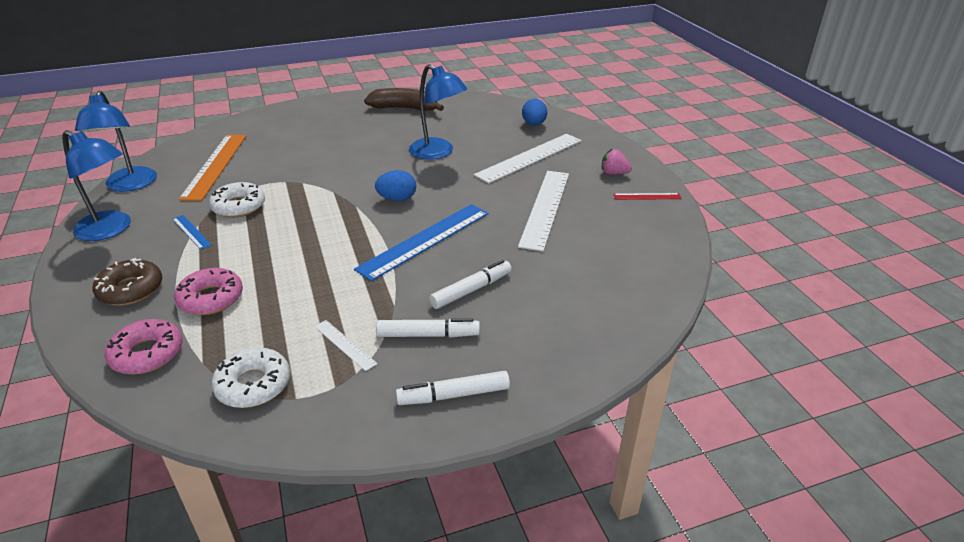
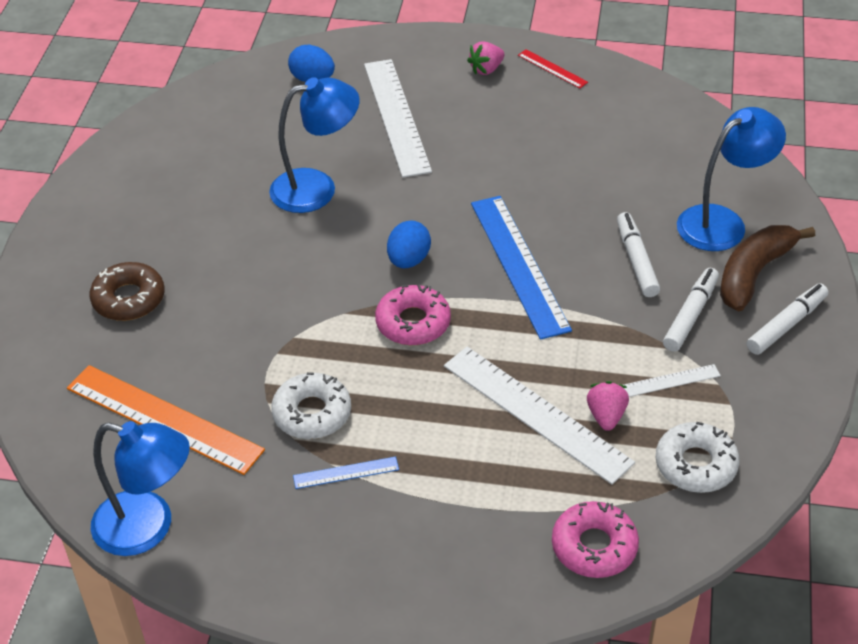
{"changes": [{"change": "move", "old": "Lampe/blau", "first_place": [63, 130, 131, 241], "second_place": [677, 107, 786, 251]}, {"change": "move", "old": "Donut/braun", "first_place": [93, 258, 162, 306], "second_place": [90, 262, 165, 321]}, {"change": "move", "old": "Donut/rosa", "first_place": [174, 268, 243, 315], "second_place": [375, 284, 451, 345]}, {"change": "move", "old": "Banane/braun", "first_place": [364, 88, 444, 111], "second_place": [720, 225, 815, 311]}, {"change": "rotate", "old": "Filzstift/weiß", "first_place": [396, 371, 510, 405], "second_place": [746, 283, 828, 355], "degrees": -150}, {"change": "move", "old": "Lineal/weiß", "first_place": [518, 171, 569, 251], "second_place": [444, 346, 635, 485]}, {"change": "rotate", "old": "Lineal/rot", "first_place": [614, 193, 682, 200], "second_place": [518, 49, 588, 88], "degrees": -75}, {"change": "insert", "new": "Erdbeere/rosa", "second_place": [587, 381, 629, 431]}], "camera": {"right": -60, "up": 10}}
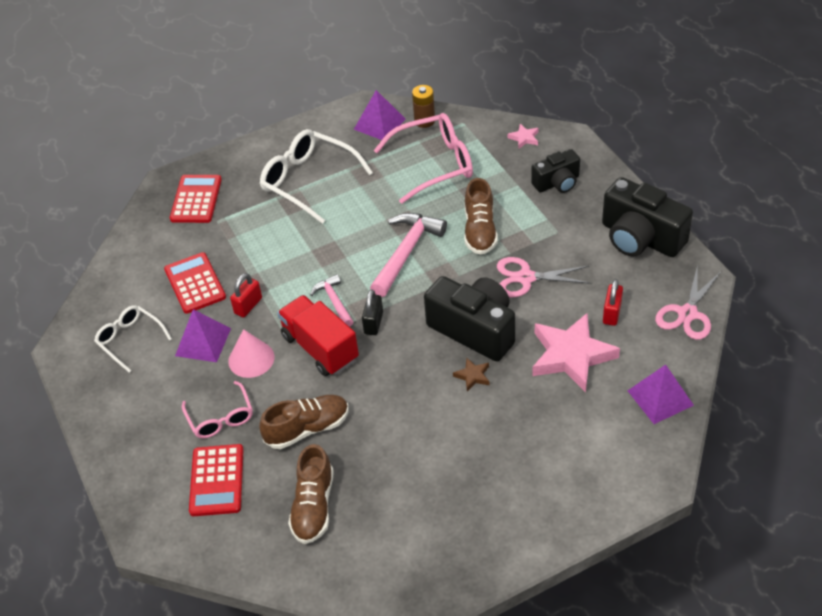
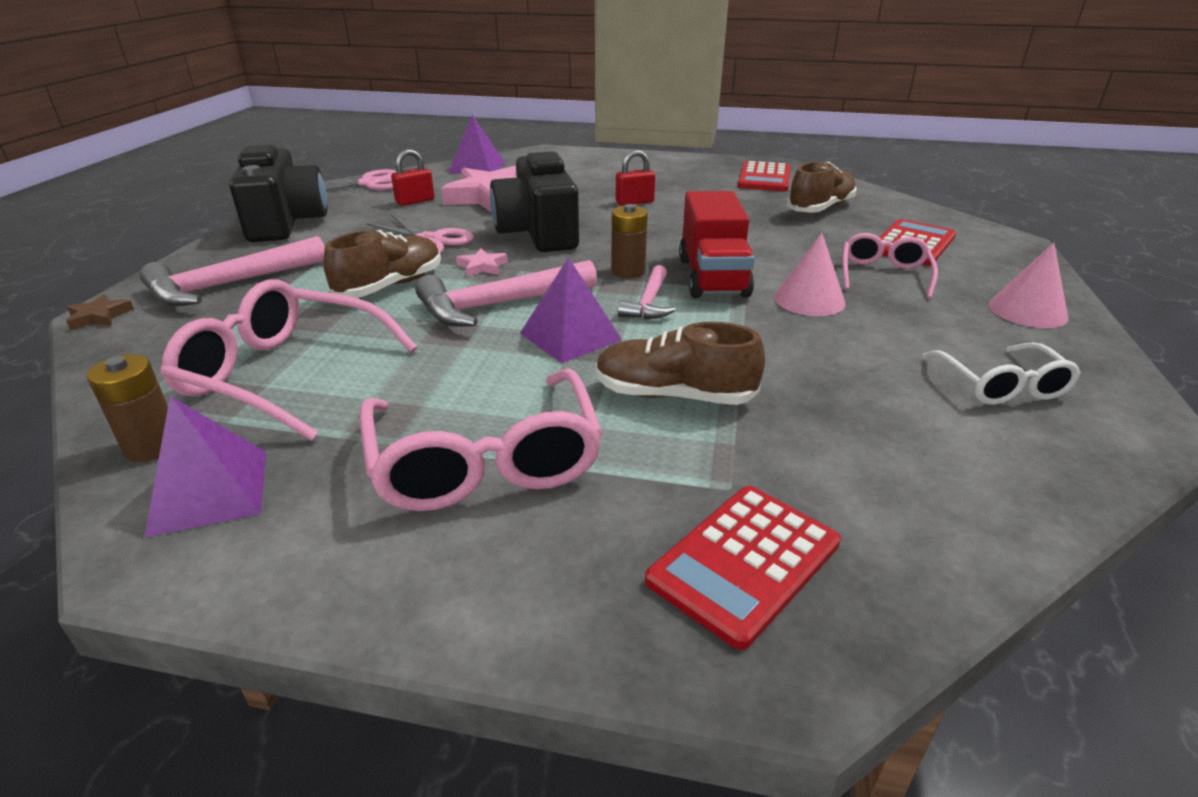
{"changes": [{"change": "move", "old": "Taschenrechner/rot", "first_place": [164, 252, 226, 314], "second_place": [738, 161, 790, 191]}, {"change": "move", "old": "Pyramide/lila", "first_place": [175, 309, 231, 362], "second_place": [520, 257, 622, 363]}, {"change": "move", "old": "Vorhängeschloss/rot", "first_place": [230, 273, 262, 318], "second_place": [615, 150, 655, 206]}, {"change": "move", "old": "Schuh/braun", "first_place": [259, 395, 349, 449], "second_place": [596, 322, 765, 405]}, {"change": "recolor", "old": "Brille/weiß", "new": "Brille/rosa", "first_place": [260, 129, 373, 224], "second_place": [360, 369, 603, 511]}, {"change": "replace", "old": "Vorhängeschloss/schwarz", "new": "Batterie/braun", "first_place": [362, 289, 383, 335], "second_place": [611, 204, 648, 278]}, {"change": "move", "old": "Stern/braun", "first_place": [453, 358, 489, 391], "second_place": [66, 294, 134, 330]}, {"change": "move", "old": "Stern/rosa", "first_place": [508, 124, 539, 149], "second_place": [456, 248, 507, 277]}, {"change": "replace", "old": "Kamera/schwarz", "new": "Hammer/rosa", "first_place": [531, 149, 580, 193], "second_place": [140, 236, 325, 306]}, {"change": "insert", "new": "Kegel/rosa", "second_place": [989, 242, 1068, 328]}], "camera": {"right": -145, "up": -15}}
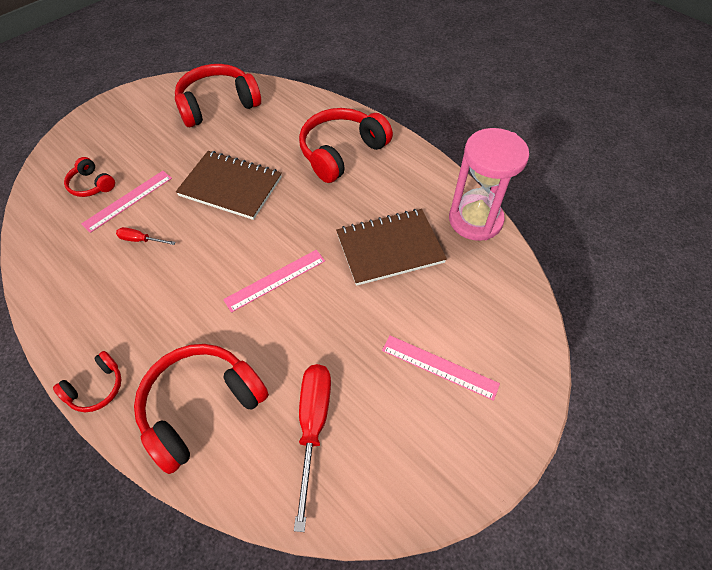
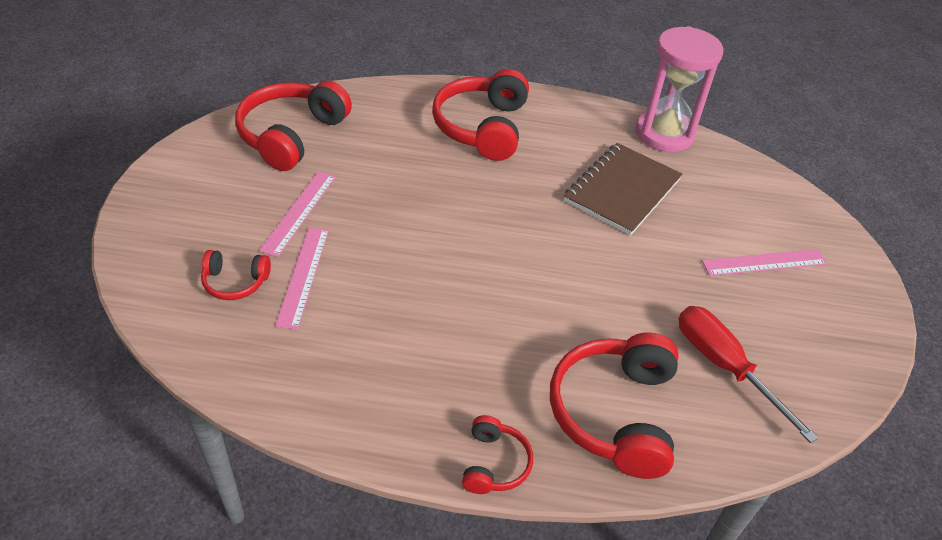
{"changes": [{"change": "delete", "old": "Schraubenzieher/rot", "first_place": [116, 227, 176, 245]}, {"change": "delete", "old": "Notizbuch/braun", "first_place": [176, 151, 282, 220]}, {"change": "move", "old": "Lineal/rosa", "first_place": [223, 250, 325, 313], "second_place": [259, 171, 336, 257]}], "camera": {"right": -40, "up": -10}}
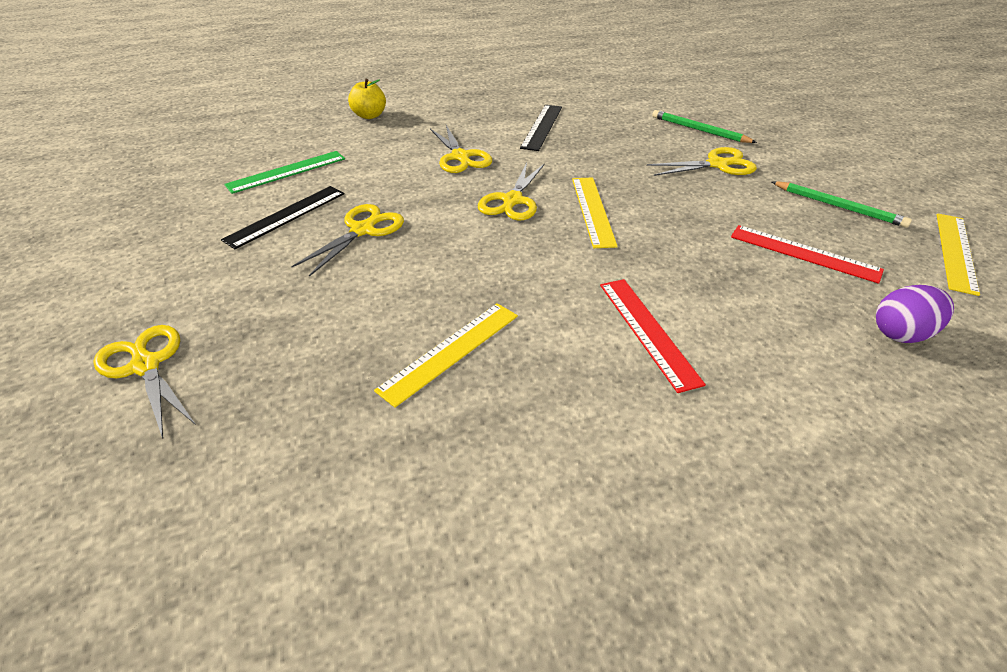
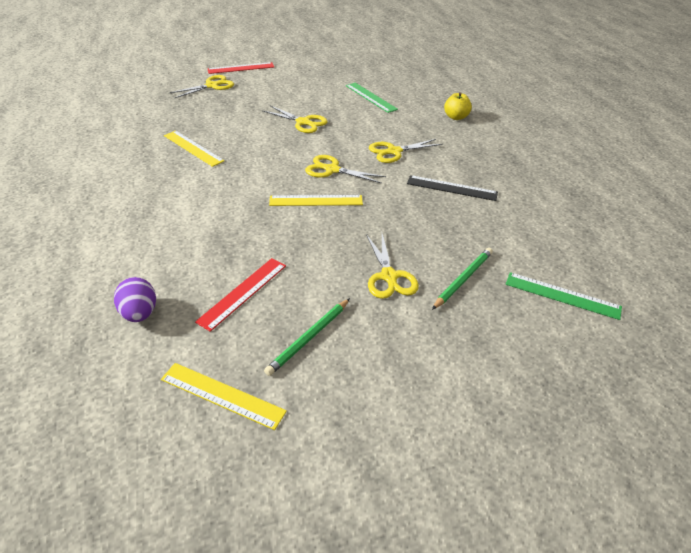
{"changes": [{"change": "delete", "old": "Lineal/schwarz", "first_place": [221, 186, 344, 249]}, {"change": "move", "old": "Lineal/rot", "first_place": [600, 279, 706, 393], "second_place": [207, 62, 274, 74]}, {"change": "insert", "new": "Lineal/grün", "second_place": [506, 272, 622, 320]}], "camera": {"right": 90, "up": 0}}
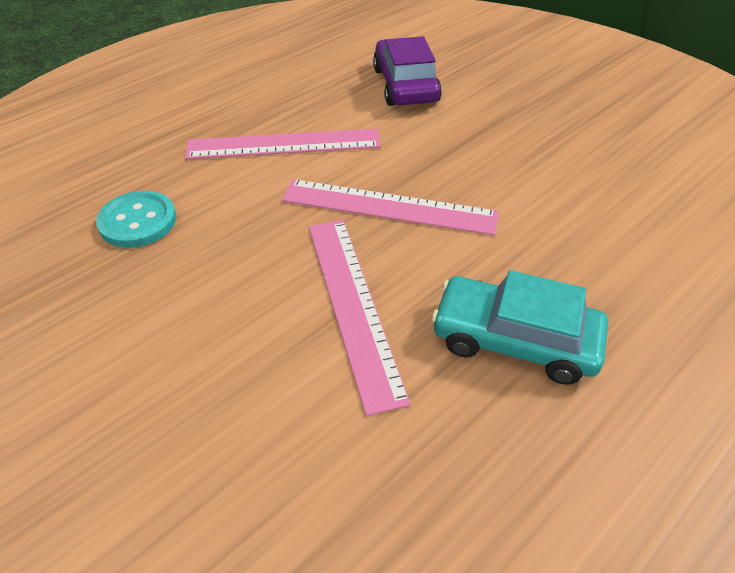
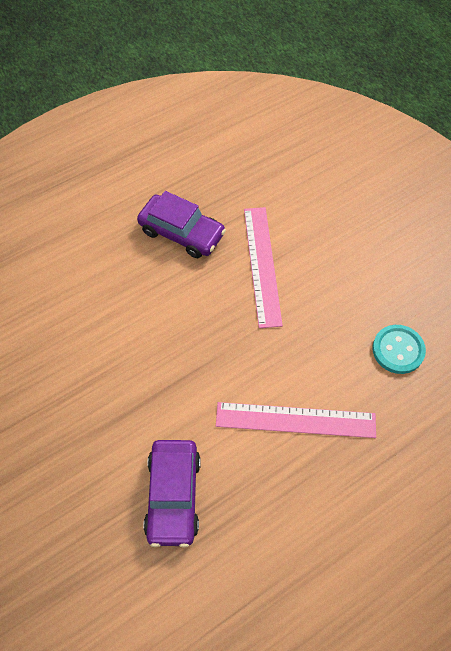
{"changes": [{"change": "delete", "old": "Lineal/rosa", "first_place": [282, 179, 499, 235]}, {"change": "recolor", "old": "Auto/türkis", "new": "Auto/lila", "first_place": [432, 270, 608, 385], "second_place": [137, 191, 226, 258]}], "camera": {"right": -170, "up": 15}}
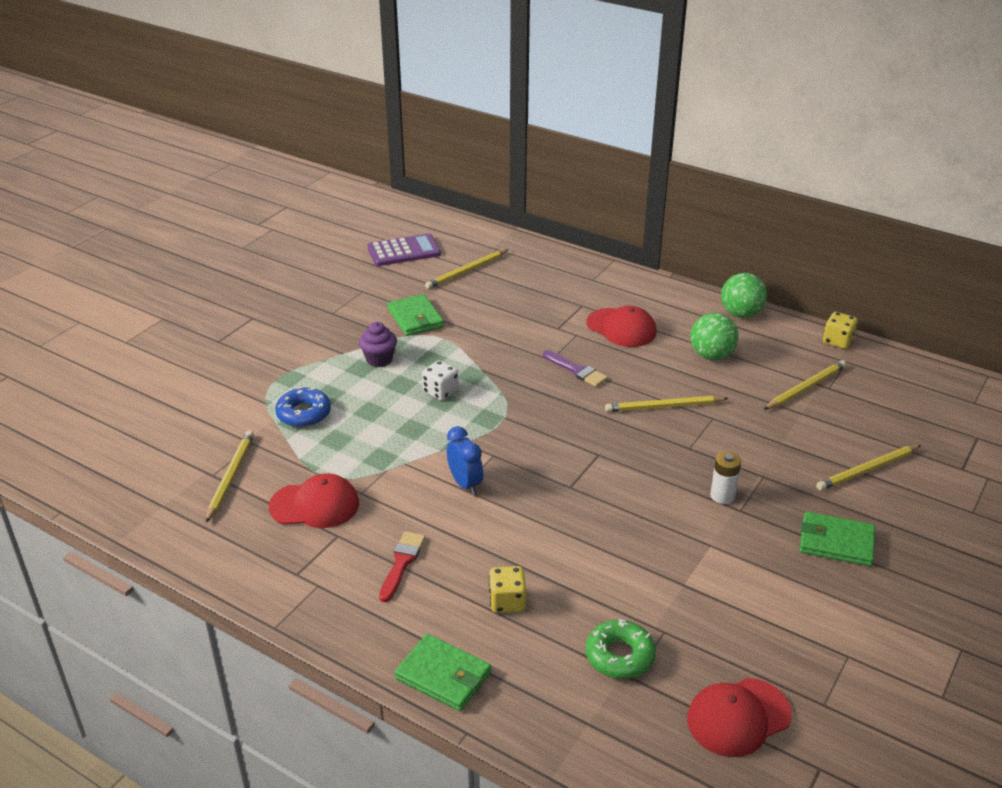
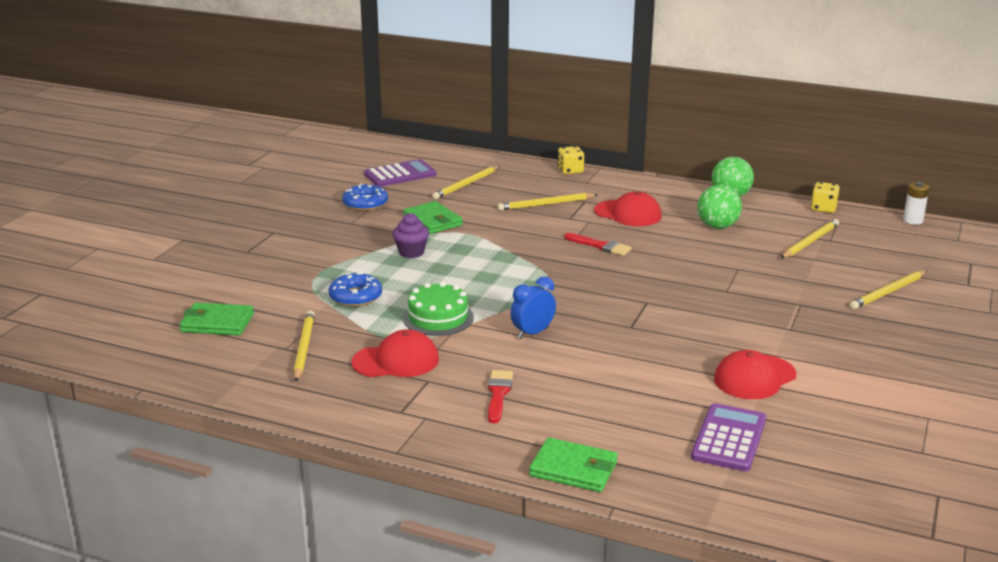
{"changes": [{"change": "delete", "old": "Spielwürfel/weiß", "first_place": [422, 360, 459, 401]}, {"change": "rotate", "old": "Wecker/blau", "first_place": [446, 426, 483, 495], "second_place": [511, 276, 556, 339], "degrees": -90}, {"change": "move", "old": "Spielwürfel/gelb", "first_place": [489, 566, 526, 613], "second_place": [558, 146, 584, 174]}, {"change": "recolor", "old": "Pinsel/lila", "new": "Pinsel/rot", "first_place": [543, 350, 608, 387], "second_place": [564, 233, 632, 256]}, {"change": "replace", "old": "Donut/grün", "new": "Taschenrechner/lila", "first_place": [586, 619, 656, 679], "second_place": [691, 403, 766, 471]}, {"change": "move", "old": "Bleistift/gelb", "first_place": [605, 396, 729, 412], "second_place": [498, 193, 598, 211]}, {"change": "move", "old": "Kappe/rot", "first_place": [687, 678, 792, 757], "second_place": [714, 350, 796, 399]}, {"change": "move", "old": "Batterie/weiß", "first_place": [710, 452, 741, 504], "second_place": [903, 182, 929, 225]}, {"change": "move", "old": "Geldbörse/grün", "first_place": [799, 512, 875, 566], "second_place": [179, 303, 254, 335]}, {"change": "insert", "new": "Donut/blau", "second_place": [342, 183, 388, 211]}, {"change": "insert", "new": "Kuchen/grün", "second_place": [403, 282, 474, 336]}], "camera": {"right": -10, "up": -10}}
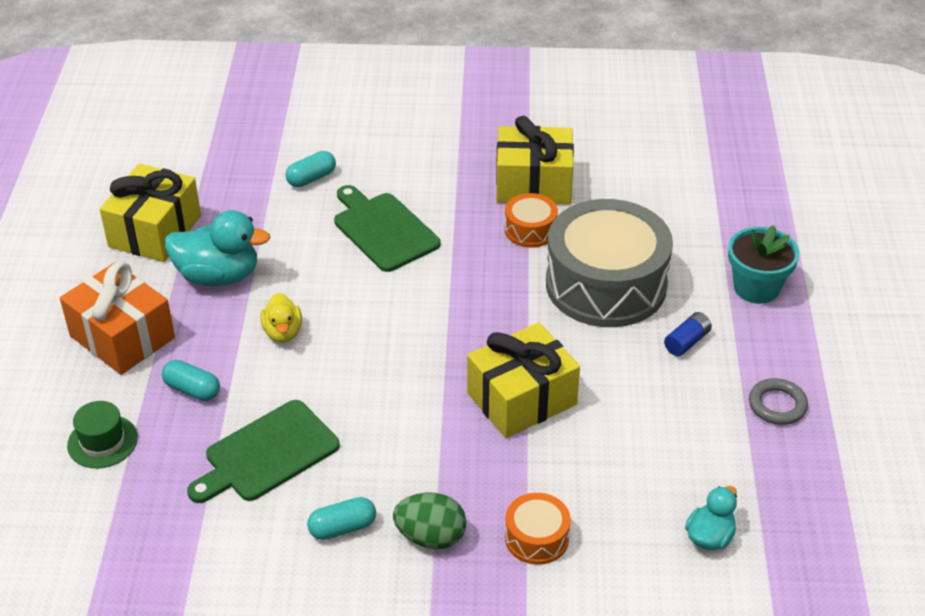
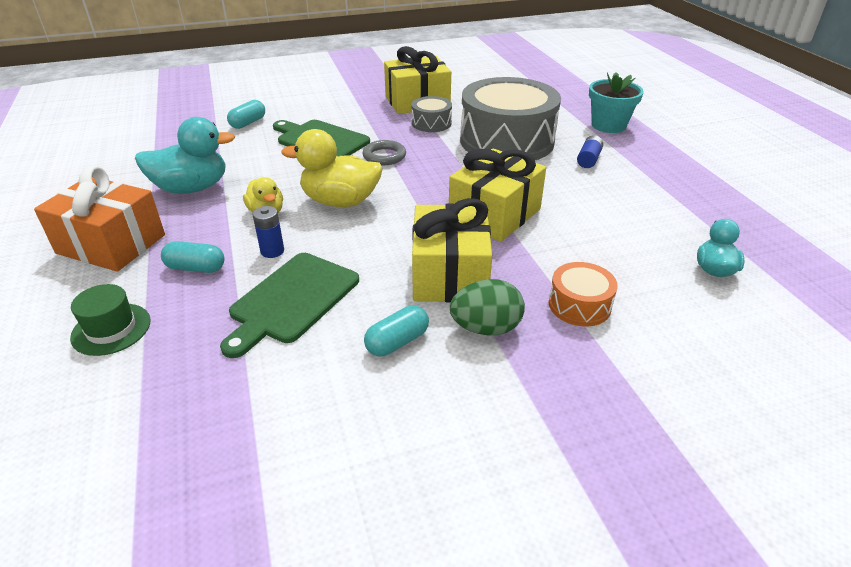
{"changes": [{"change": "move", "old": "Geschenk/gelb", "first_place": [100, 164, 201, 262], "second_place": [412, 198, 492, 302]}, {"change": "recolor", "old": "Trommel/orange", "new": "Trommel/grau", "first_place": [505, 193, 558, 247], "second_place": [411, 96, 452, 132]}, {"change": "move", "old": "Ring/grau", "first_place": [749, 378, 808, 425], "second_place": [362, 140, 406, 165]}, {"change": "insert", "new": "Batterie/blau", "second_place": [253, 206, 284, 258]}, {"change": "insert", "new": "Ente/gelb", "second_place": [282, 129, 382, 207]}], "camera": {"right": -20, "up": -5}}
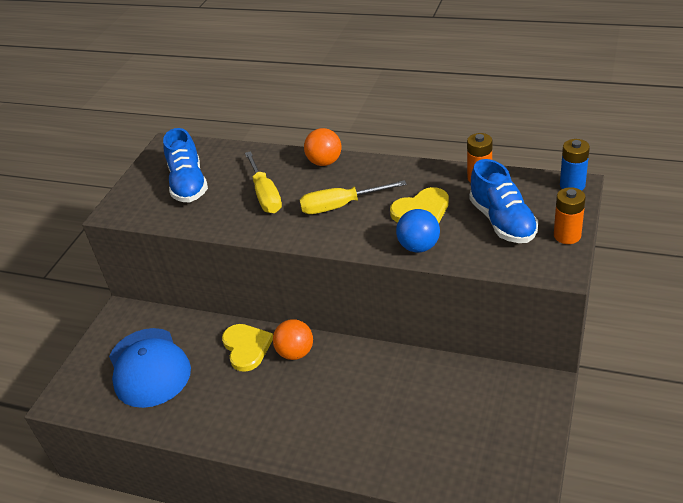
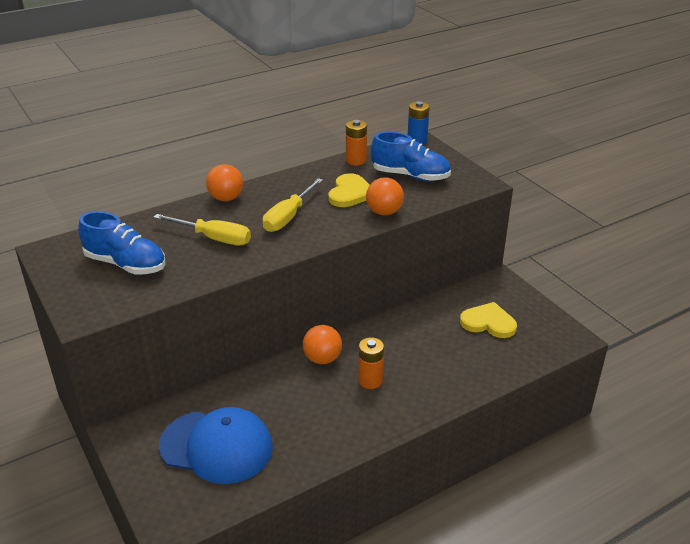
{"changes": [{"change": "move", "old": "Herz/gelb", "first_place": [222, 324, 273, 372], "second_place": [460, 302, 517, 338]}, {"change": "recolor", "old": "Ball/blau", "new": "Ball/orange", "first_place": [396, 209, 440, 253], "second_place": [366, 177, 404, 215]}, {"change": "move", "old": "Batterie/orange", "first_place": [554, 187, 586, 244], "second_place": [358, 337, 384, 389]}], "camera": {"right": -55, "up": -5}}
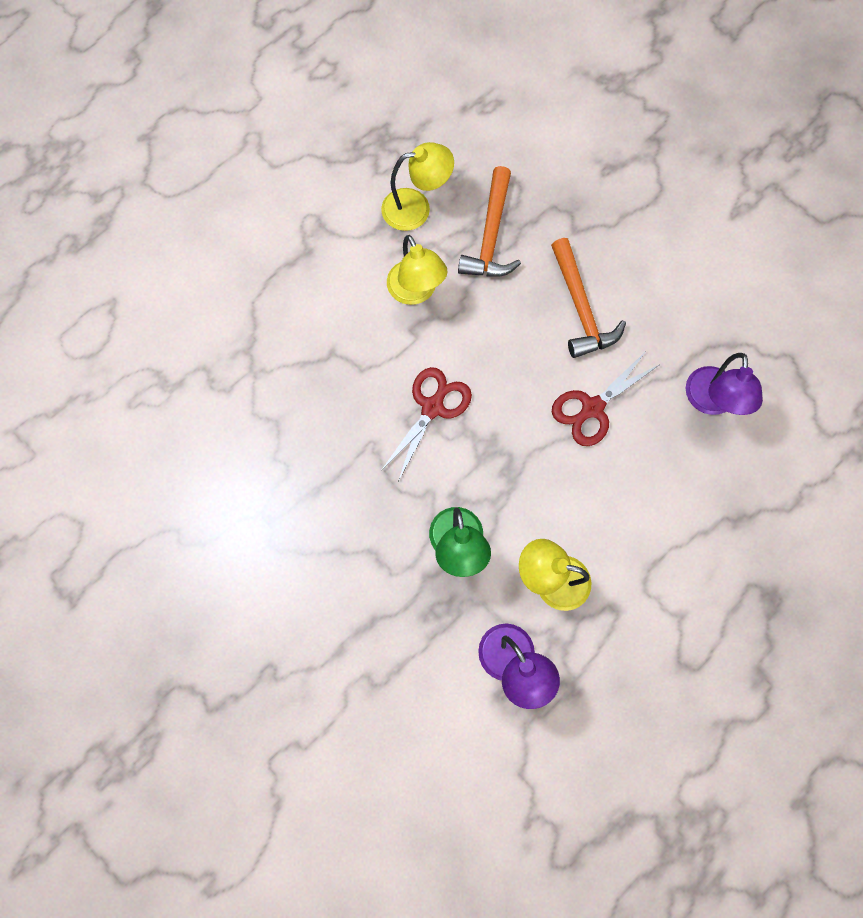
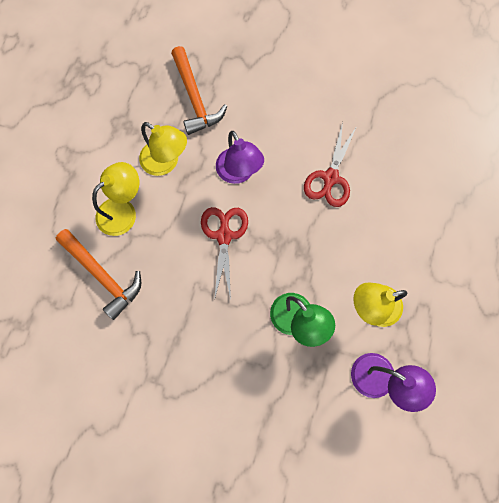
{"changes": [{"change": "move", "old": "Lampe/gelb", "first_place": [381, 142, 454, 231], "second_place": [92, 162, 139, 236]}, {"change": "move", "old": "Hammer/orange", "first_place": [551, 238, 626, 358], "second_place": [56, 229, 141, 320]}, {"change": "move", "old": "Lampe/lila", "first_place": [686, 353, 763, 415], "second_place": [216, 131, 264, 184]}], "camera": {"right": -30, "up": 0}}
